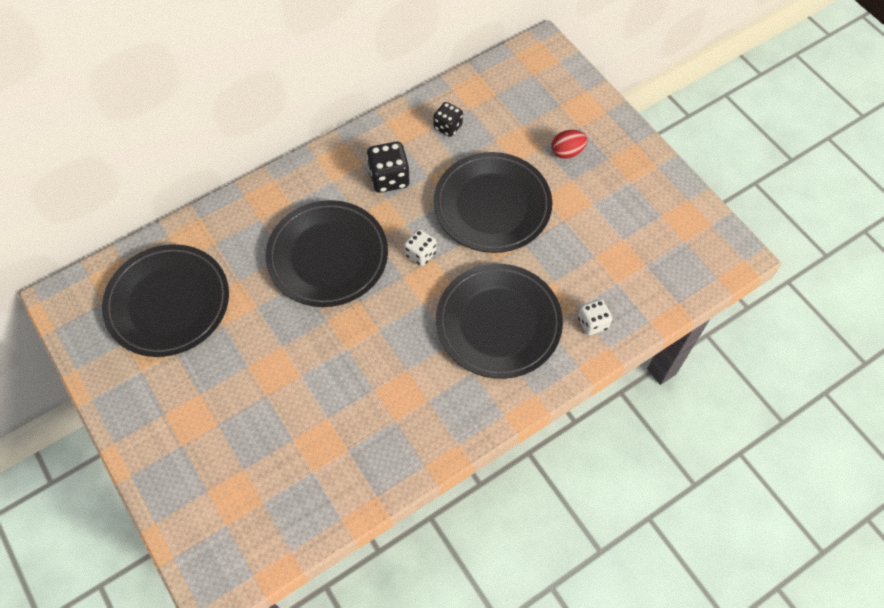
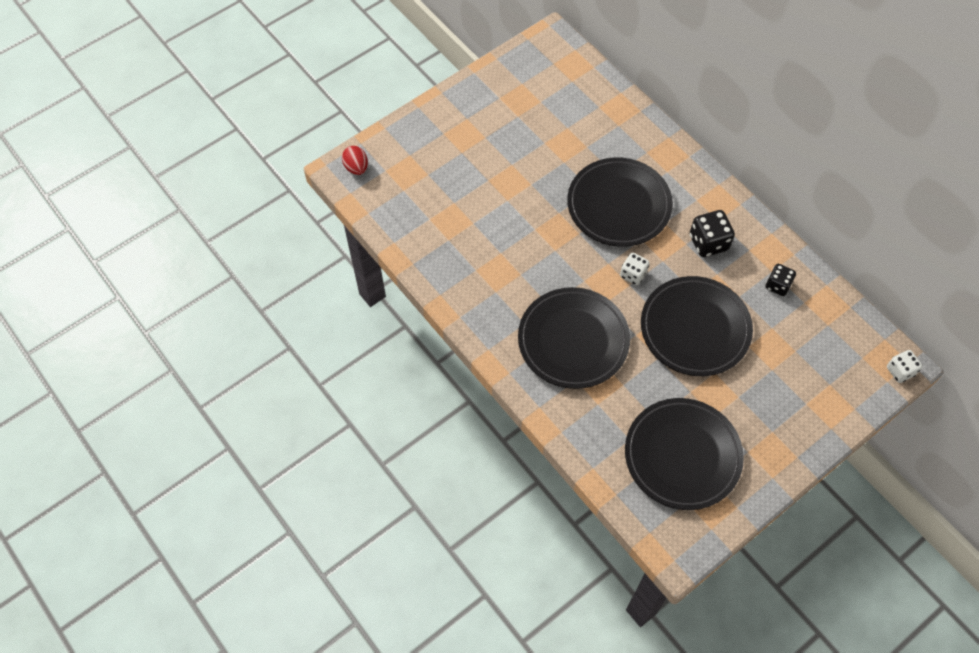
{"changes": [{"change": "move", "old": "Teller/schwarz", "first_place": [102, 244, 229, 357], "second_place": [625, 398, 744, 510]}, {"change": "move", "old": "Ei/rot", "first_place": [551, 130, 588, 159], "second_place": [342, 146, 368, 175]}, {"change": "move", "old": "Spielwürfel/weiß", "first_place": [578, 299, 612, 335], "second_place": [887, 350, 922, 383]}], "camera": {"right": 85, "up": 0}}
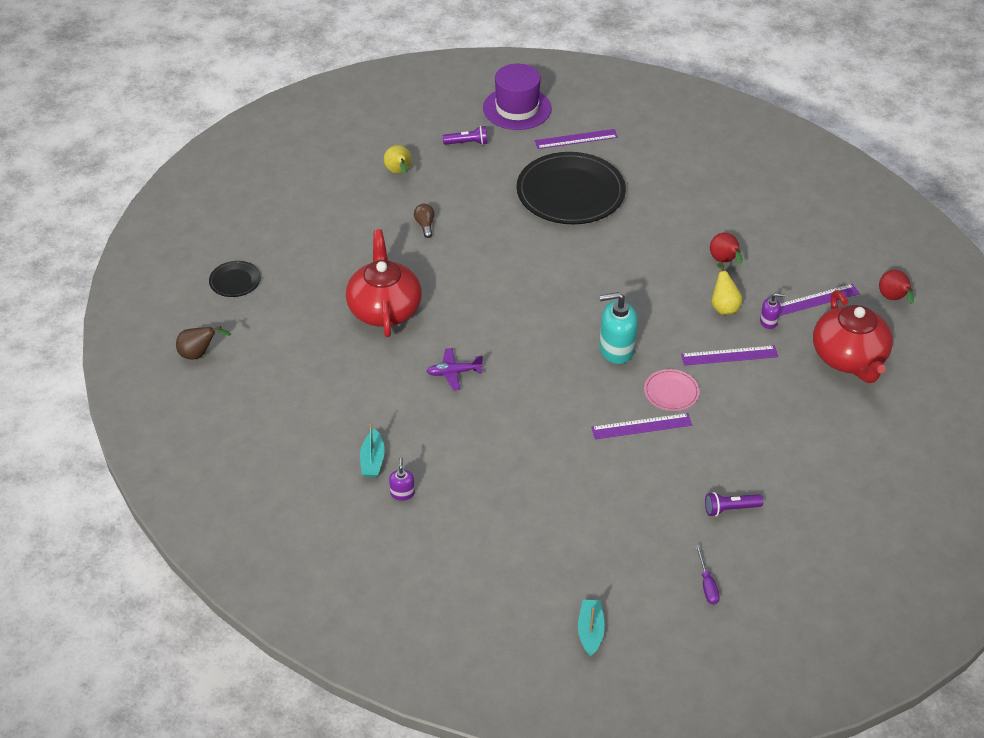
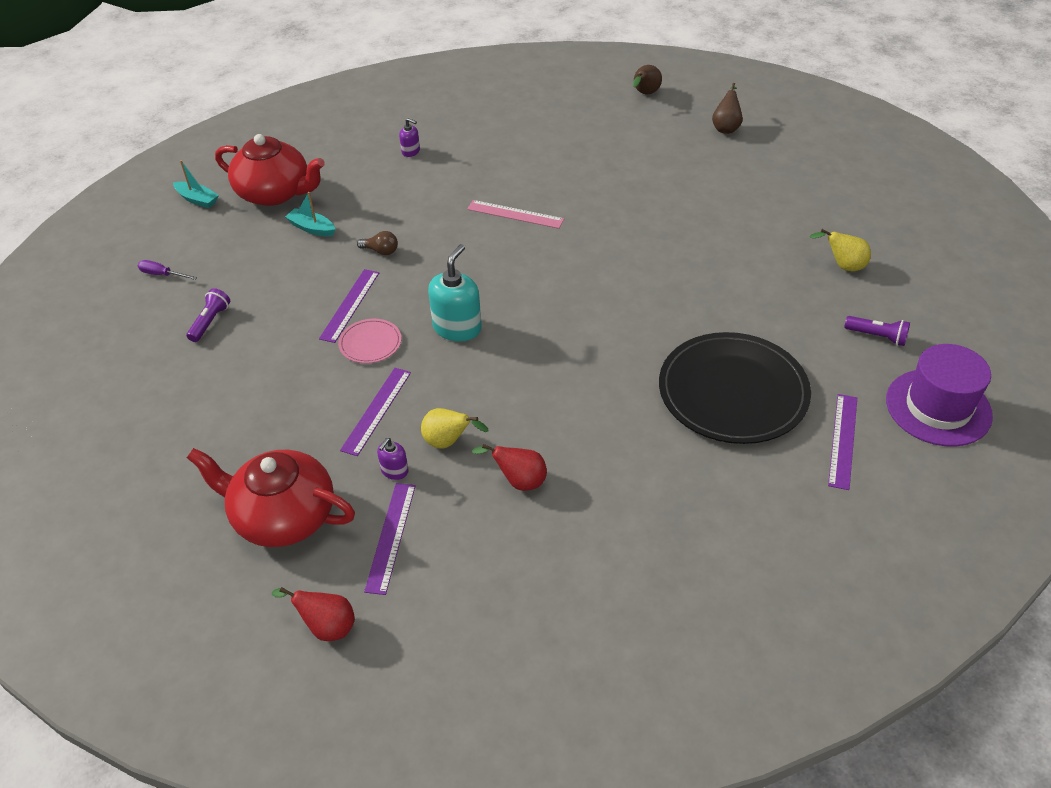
{"changes": [{"change": "replace", "old": "Teller/schwarz", "new": "Birne/braun", "first_place": [209, 261, 261, 297], "second_place": [712, 83, 743, 134]}, {"change": "move", "old": "Teekanne/rot", "first_place": [346, 229, 422, 337], "second_place": [215, 134, 325, 206]}, {"change": "move", "old": "Boot/türkis", "first_place": [360, 424, 385, 477], "second_place": [285, 192, 336, 237]}, {"change": "move", "old": "Glühbirne/braun", "first_place": [414, 204, 435, 238], "second_place": [357, 231, 398, 255]}, {"change": "replace", "old": "Flugzeug/lila", "new": "Lineal/rosa", "first_place": [426, 348, 483, 391], "second_place": [467, 200, 564, 229]}, {"change": "rotate", "old": "Taschenlampe/lila", "first_place": [443, 126, 488, 145], "second_place": [844, 316, 910, 346], "degrees": -90}], "camera": {"right": 120, "up": 0}}
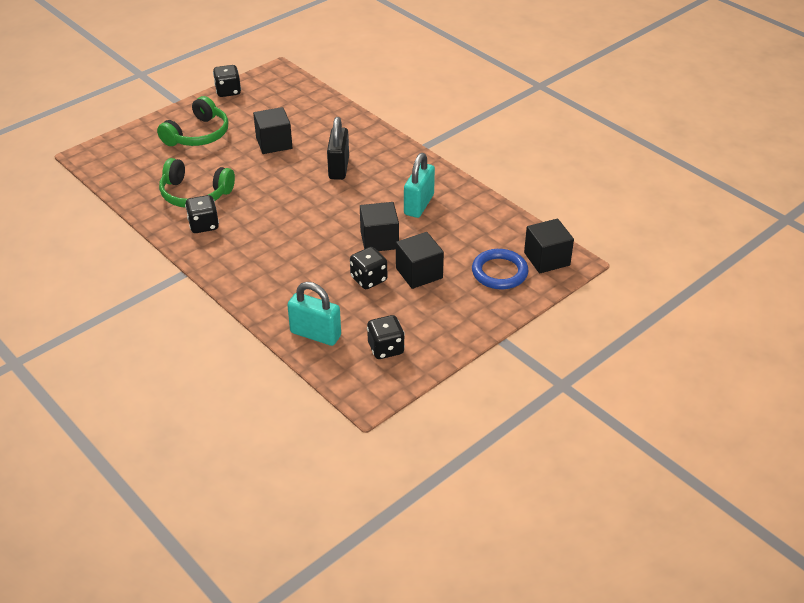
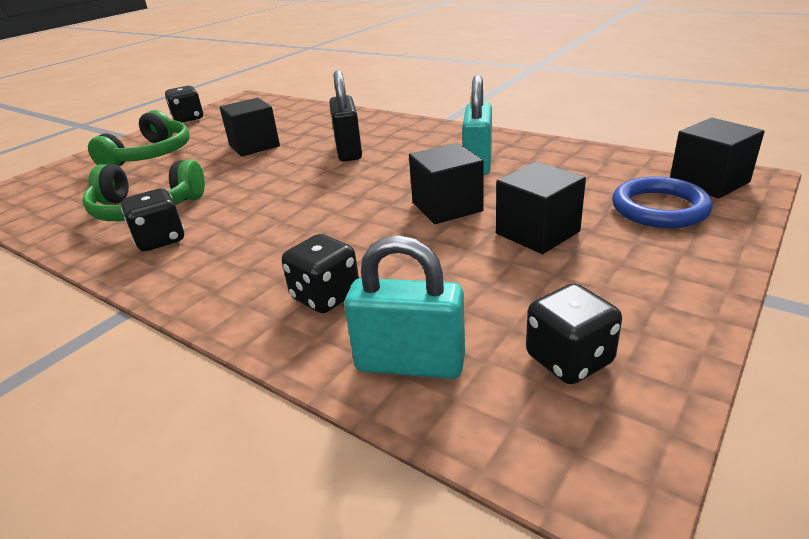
{"changes": [{"change": "move", "old": "Spielwürfel/schwarz", "first_place": [350, 247, 387, 289], "second_place": [282, 234, 359, 313]}], "camera": {"right": -10, "up": -10}}
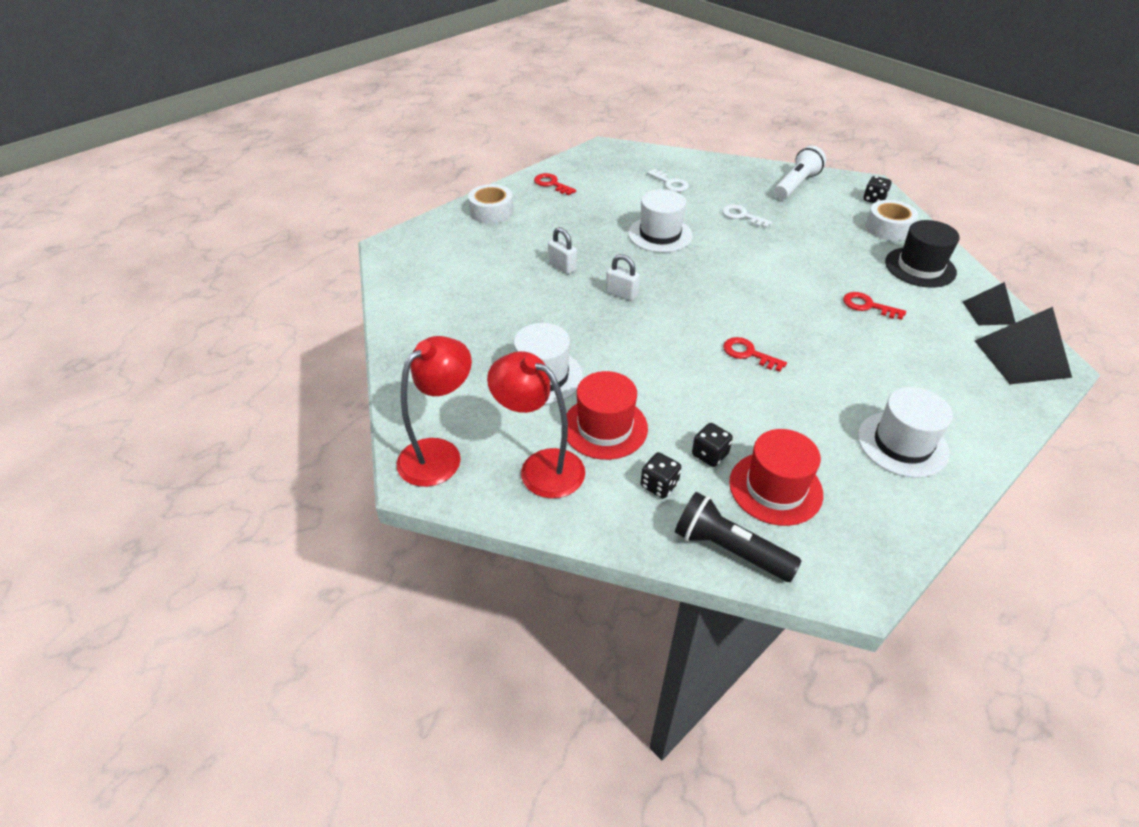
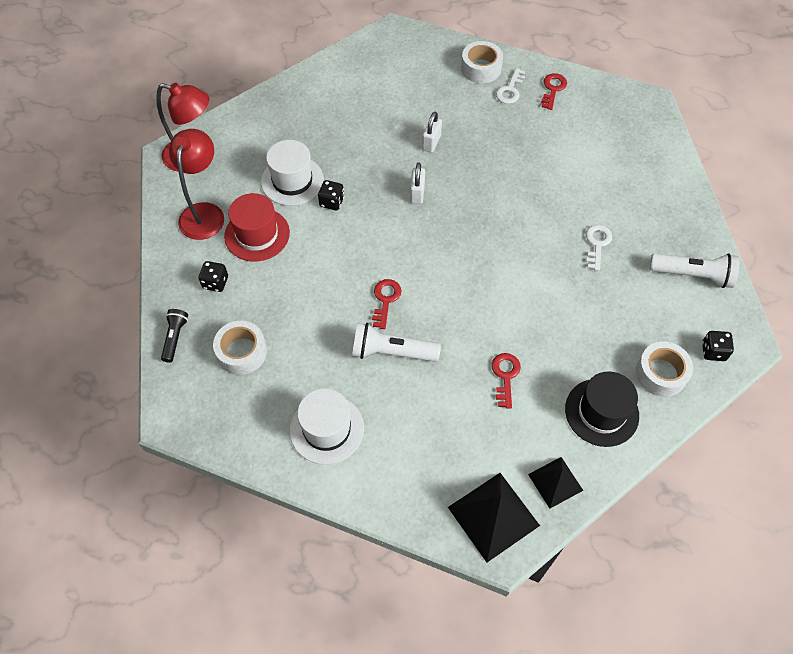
{"changes": [{"change": "delete", "old": "Hut/weiß", "first_place": [628, 189, 693, 253]}, {"change": "move", "old": "Schlüssel/weiß", "first_place": [647, 169, 689, 192], "second_place": [496, 68, 525, 104]}, {"change": "resize", "old": "Taschenlampe/schwarz", "first_place": [675, 492, 802, 582], "second_place": [161, 309, 188, 363], "factor": 0.61}, {"change": "move", "old": "Spielwürfel/schwarz", "first_place": [692, 423, 733, 467], "second_place": [318, 180, 344, 210]}, {"change": "replace", "old": "Hut/rot", "new": "Klebeband/weiß", "first_place": [729, 429, 823, 526], "second_place": [213, 321, 267, 375]}, {"change": "insert", "new": "Taschenlampe/weiß", "second_place": [352, 323, 441, 362]}], "camera": {"right": 65, "up": 15}}
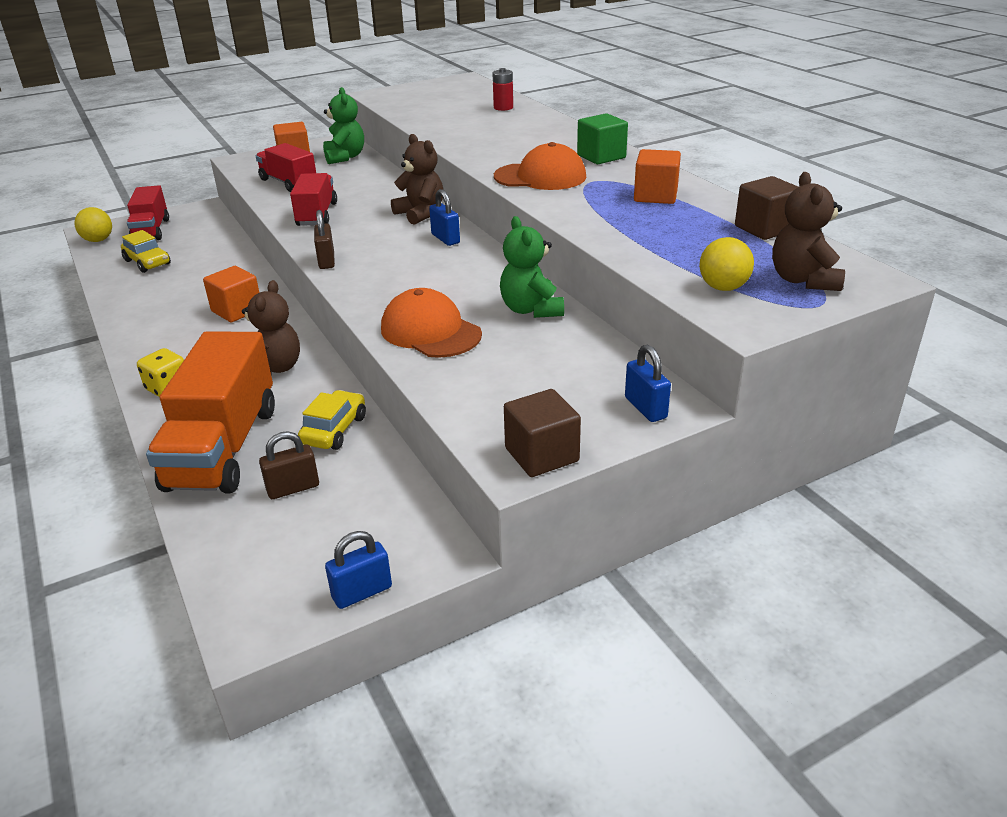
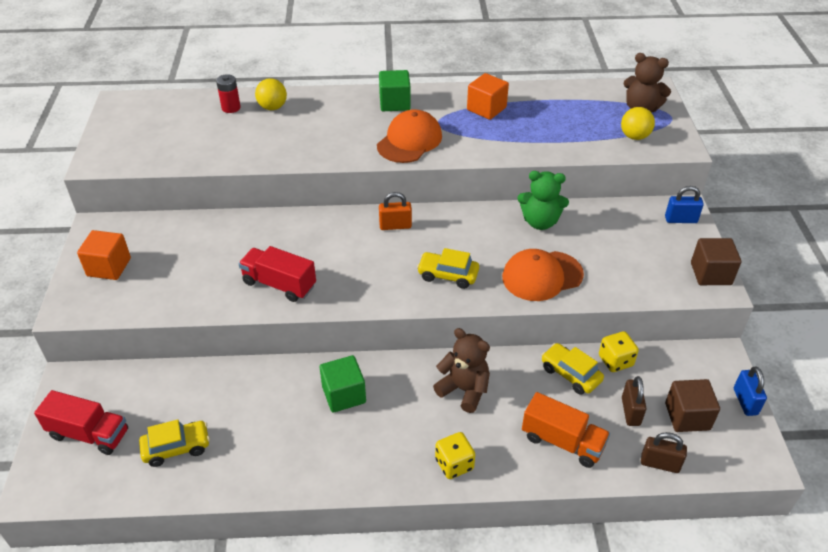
{"changes": [{"change": "move", "old": "Ball/gelb", "first_place": [74, 207, 112, 242], "second_place": [255, 78, 287, 110]}, {"change": "resize", "old": "Lastwagen/orange", "first_place": [146, 331, 275, 494], "second_place": [522, 392, 610, 468], "factor": 0.6}, {"change": "recolor", "old": "Kubus/orange", "new": "Kubus/grün", "first_place": [203, 266, 259, 322], "second_place": [320, 355, 366, 413]}, {"change": "delete", "old": "Lastwagen/rot", "first_place": [256, 143, 316, 192]}, {"change": "move", "old": "Vorhängeschloss/braun", "first_place": [314, 210, 335, 269], "second_place": [641, 432, 687, 473]}, {"change": "delete", "old": "Teddybär/grün", "first_place": [323, 87, 364, 164]}, {"change": "delete", "old": "Teddybär/braun", "first_place": [391, 134, 443, 225]}, {"change": "recolor", "old": "Vorhängeschloss/blau", "new": "Vorhängeschloss/orange", "first_place": [429, 189, 460, 246], "second_place": [379, 192, 412, 230]}, {"change": "move", "old": "Kubus/braun", "first_place": [735, 176, 798, 240], "second_place": [665, 379, 720, 432]}, {"change": "insert", "new": "Auto/gelb", "second_place": [417, 248, 479, 289]}, {"change": "insert", "new": "Spielwürfel/gelb", "second_place": [599, 331, 639, 372]}], "camera": {"right": -65, "up": 10}}
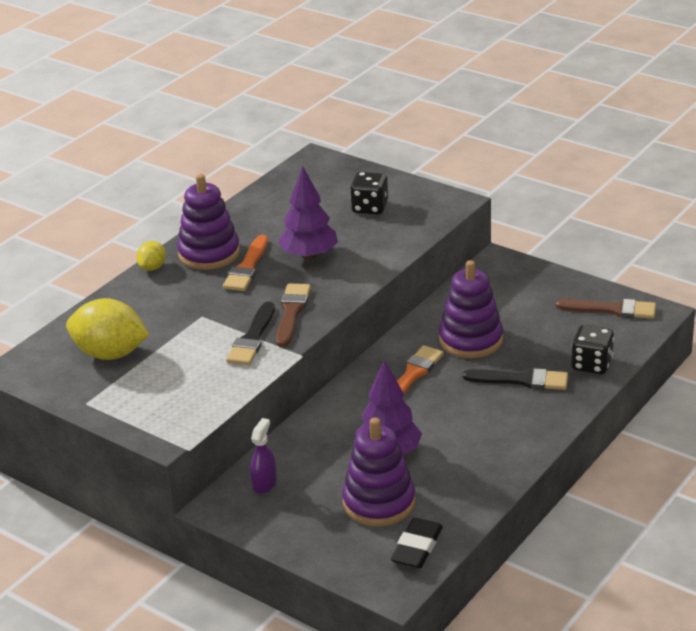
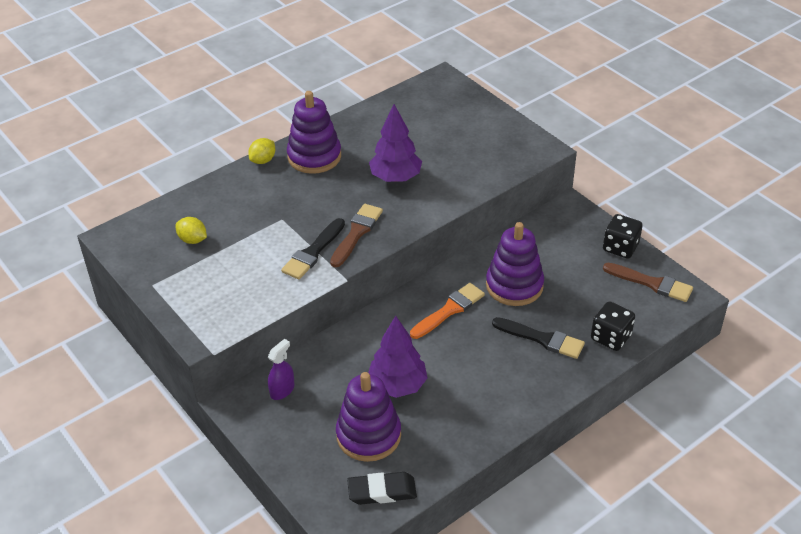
{"changes": [{"change": "resize", "old": "Zitrone/gelb", "first_place": [66, 298, 149, 360], "second_place": [176, 217, 207, 244], "factor": 0.51}, {"change": "delete", "old": "Pinsel/orange", "first_place": [223, 235, 268, 291]}, {"change": "move", "old": "Spielwürfel/schwarz", "first_place": [350, 172, 388, 214], "second_place": [603, 214, 642, 258]}, {"change": "rotate", "old": "Radiergummi/schwarz", "first_place": [391, 518, 443, 568], "second_place": [347, 472, 417, 505], "degrees": 45}], "camera": {"right": 15, "up": 10}}
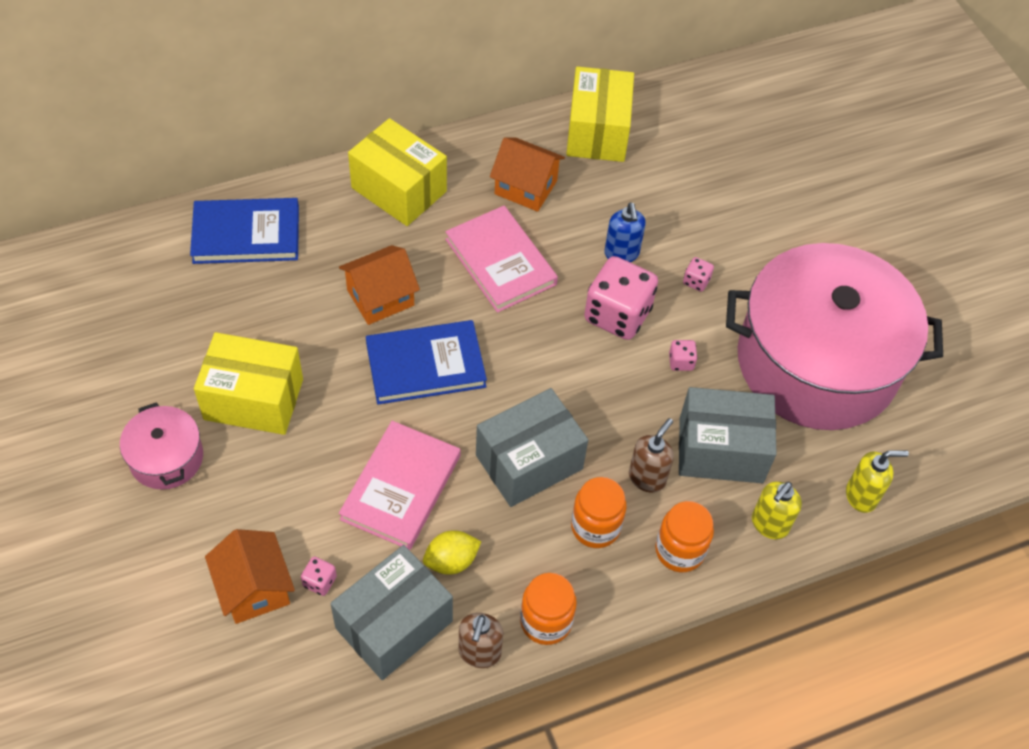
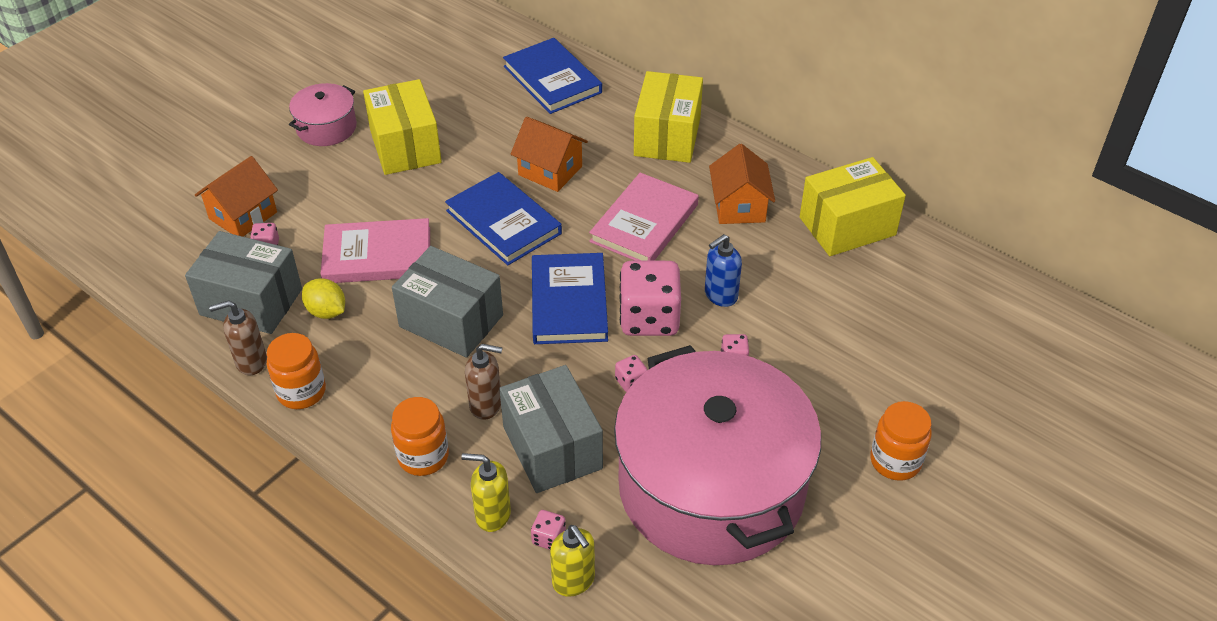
{"changes": [{"change": "move", "old": "Einmachglas/orange", "first_place": [571, 477, 627, 548], "second_place": [870, 401, 932, 481]}, {"change": "insert", "new": "Spielwürfel/rosa", "second_place": [531, 510, 566, 550]}, {"change": "insert", "new": "Buch/blau", "second_place": [532, 253, 608, 344]}], "camera": {"right": 65, "up": -10}}
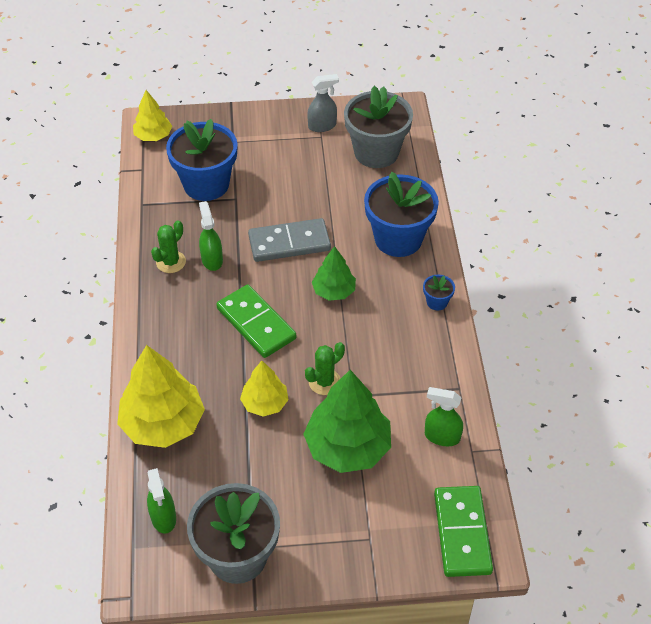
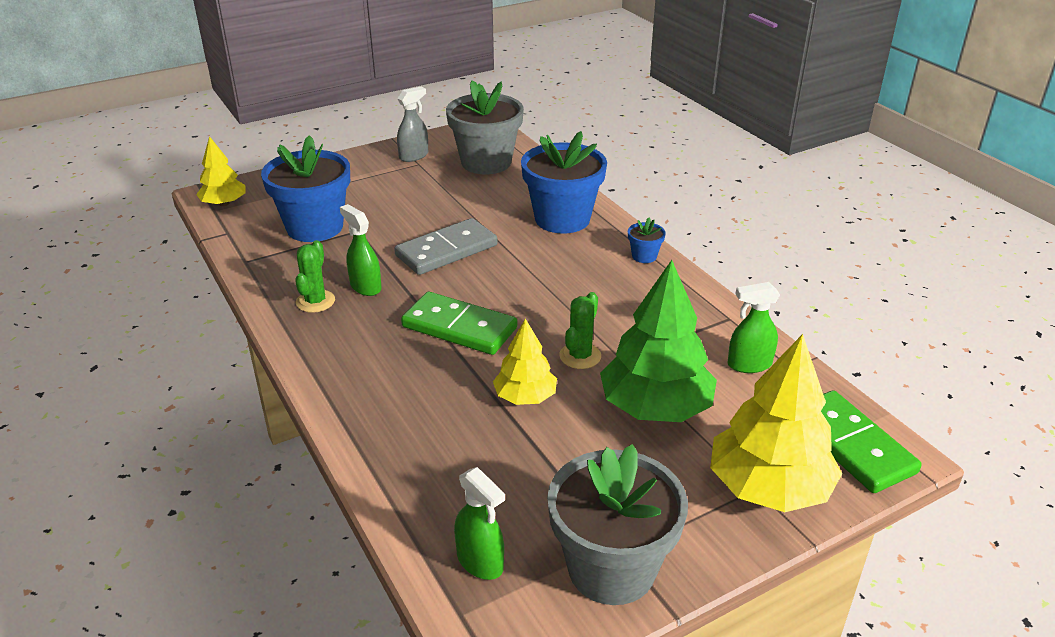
{"changes": [{"change": "move", "old": "Baum/gelb", "first_place": [117, 345, 205, 448], "second_place": [710, 334, 842, 512]}, {"change": "delete", "old": "Baum/grün", "first_place": [312, 246, 356, 301]}], "camera": {"right": -25, "up": -15}}
